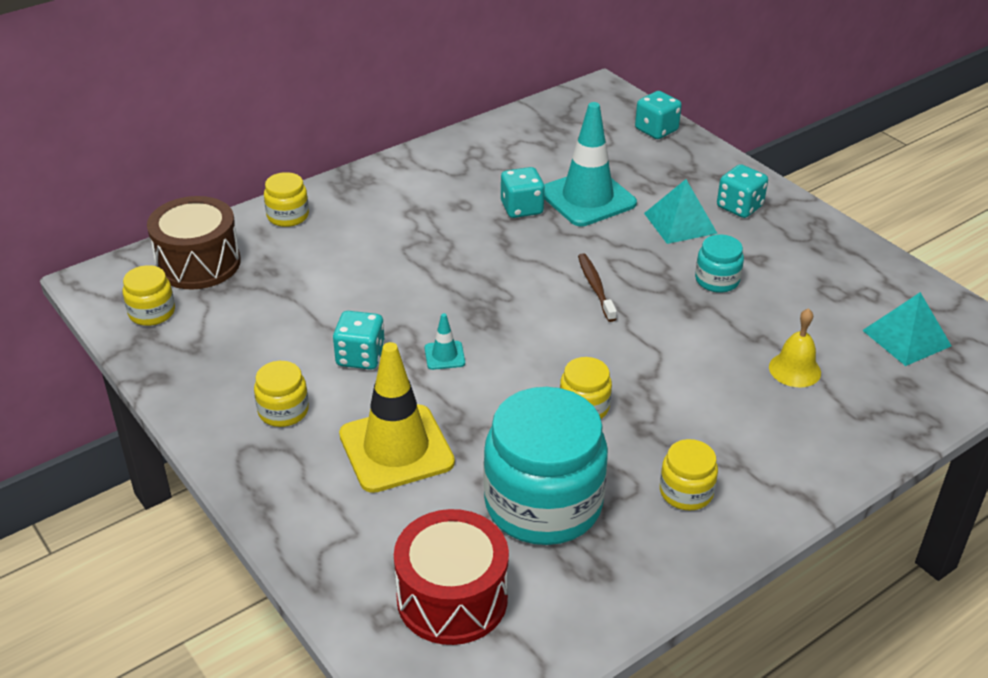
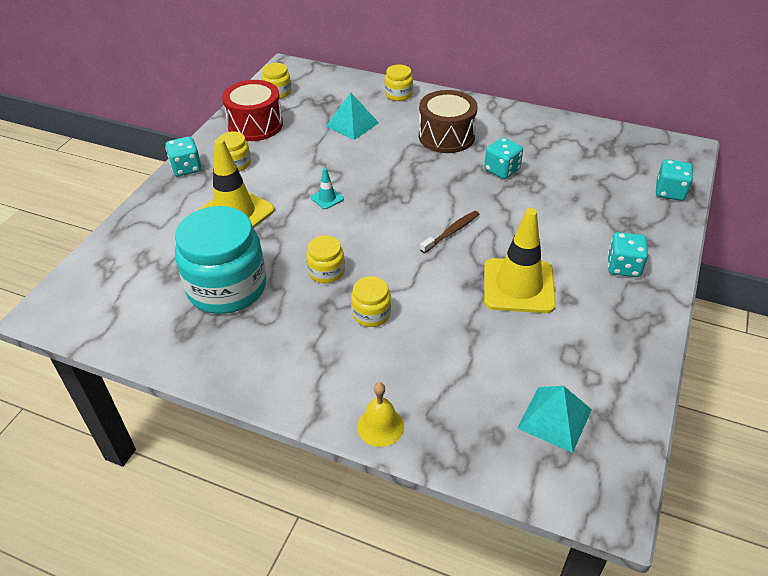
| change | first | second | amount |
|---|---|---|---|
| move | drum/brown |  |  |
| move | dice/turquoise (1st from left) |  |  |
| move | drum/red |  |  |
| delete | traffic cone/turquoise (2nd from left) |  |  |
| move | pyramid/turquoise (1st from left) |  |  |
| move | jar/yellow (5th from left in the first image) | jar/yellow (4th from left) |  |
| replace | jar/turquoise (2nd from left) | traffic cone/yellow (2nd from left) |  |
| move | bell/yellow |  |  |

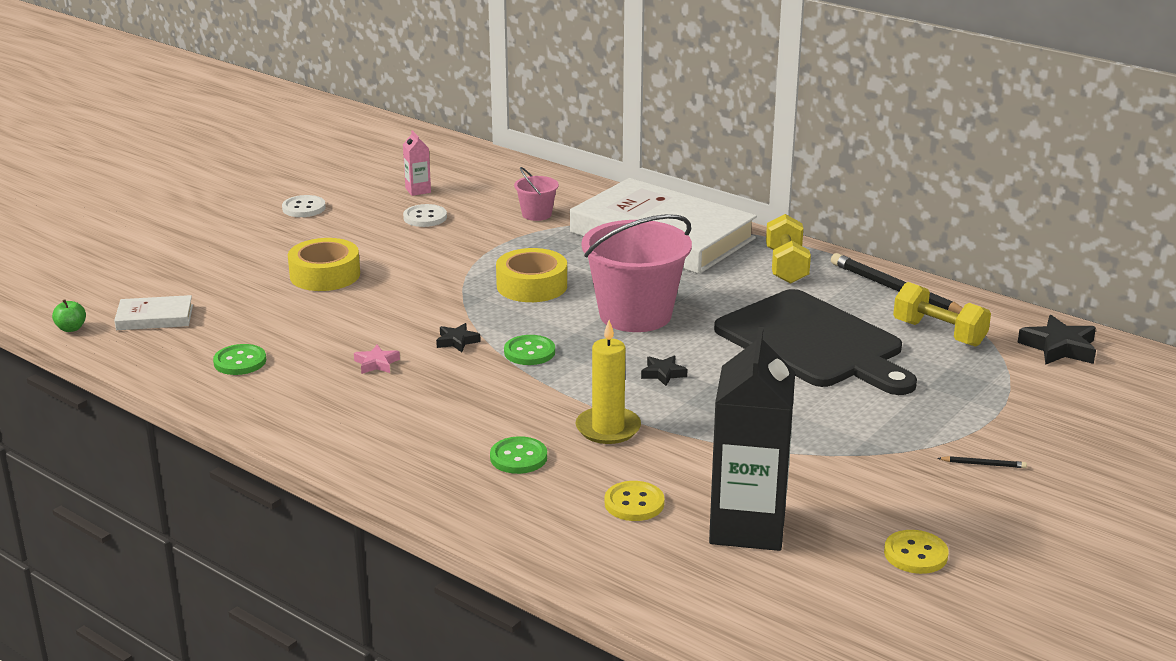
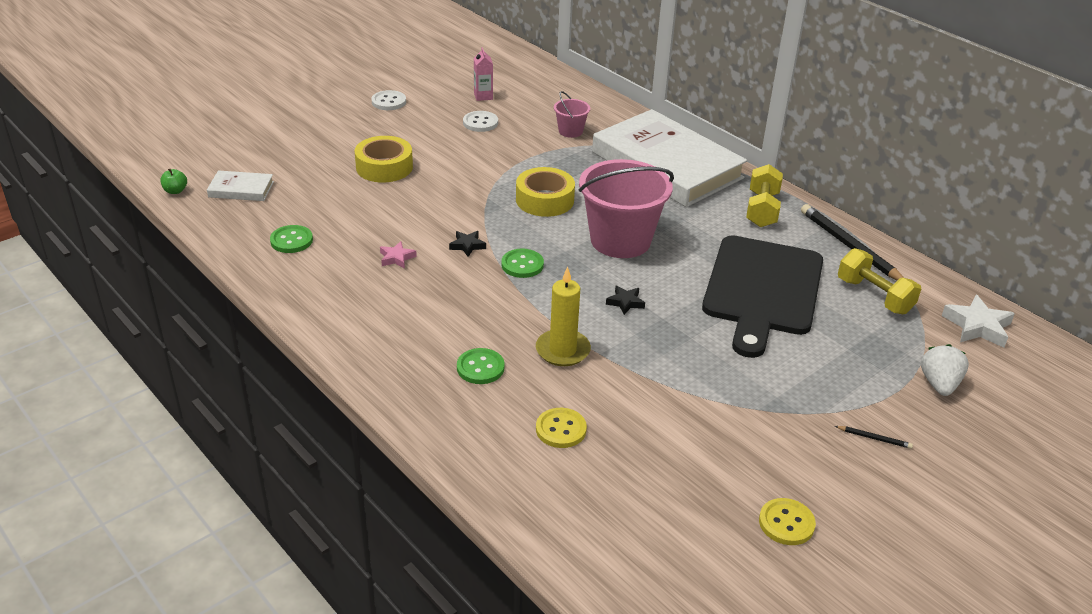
| change | first | second | amount |
|---|---|---|---|
| delete | carton/black |  |  |
| rotate | cutting board/black |  | 45 degrees clockwise |
| recolor | star/black (3rd from left) | star/white |  |
| insert |  | strawberry/white |  |

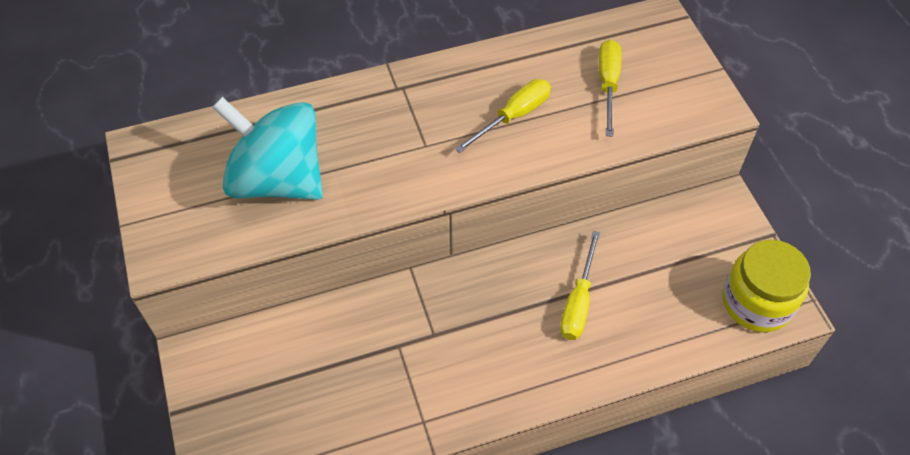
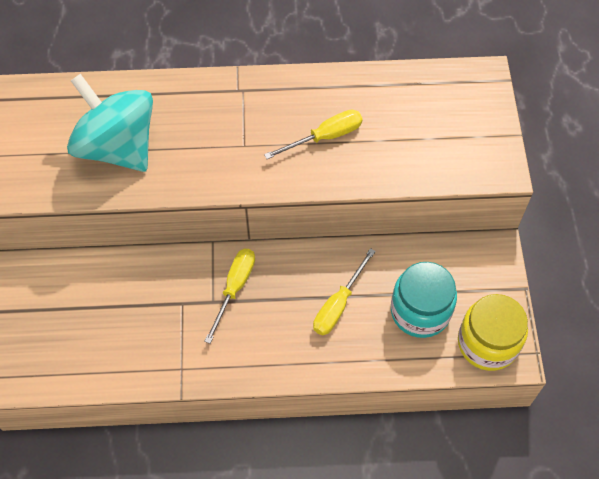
| change | first | second | amount |
|---|---|---|---|
| move | screwdriver/yellow (3rd from left in the first image) | screwdriver/yellow (1st from left) |  |
| insert |  | jar/turquoise |  |

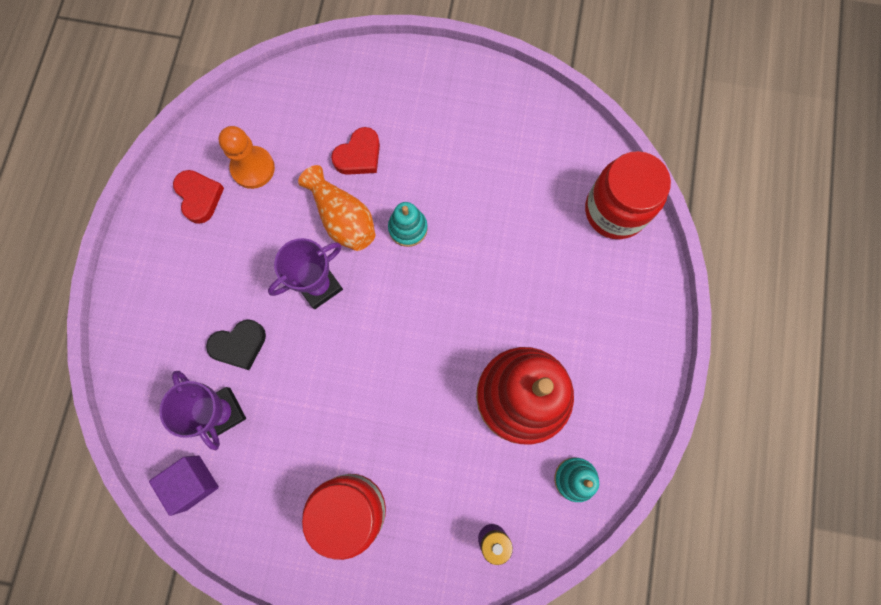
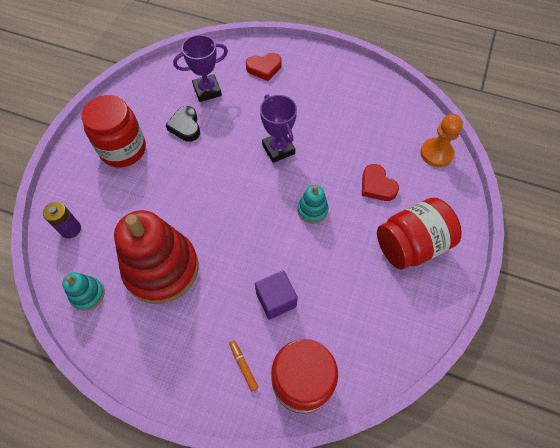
| change | first | second | amount |
|---|---|---|---|
| move | cube/purple |  |  |
| move | heart/red (1st from left) |  |  |
| move | heart/black |  |  |
| move | pawn/orange |  |  |
| delete | vase/orange |  |  |
| insert |  | marker/orange |  |
| insert |  | jar/red (3rd from left) |  |

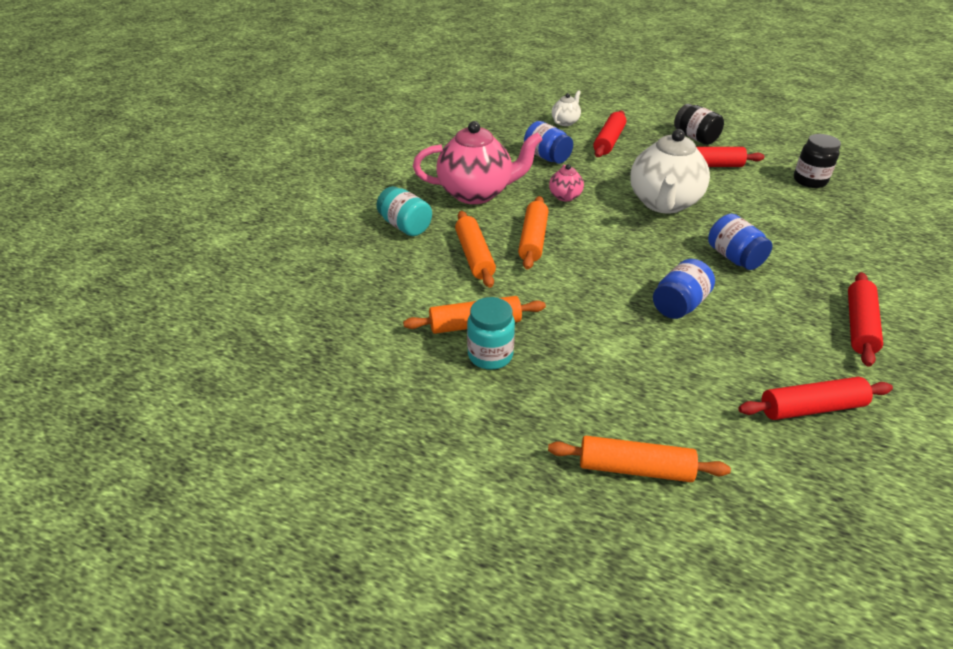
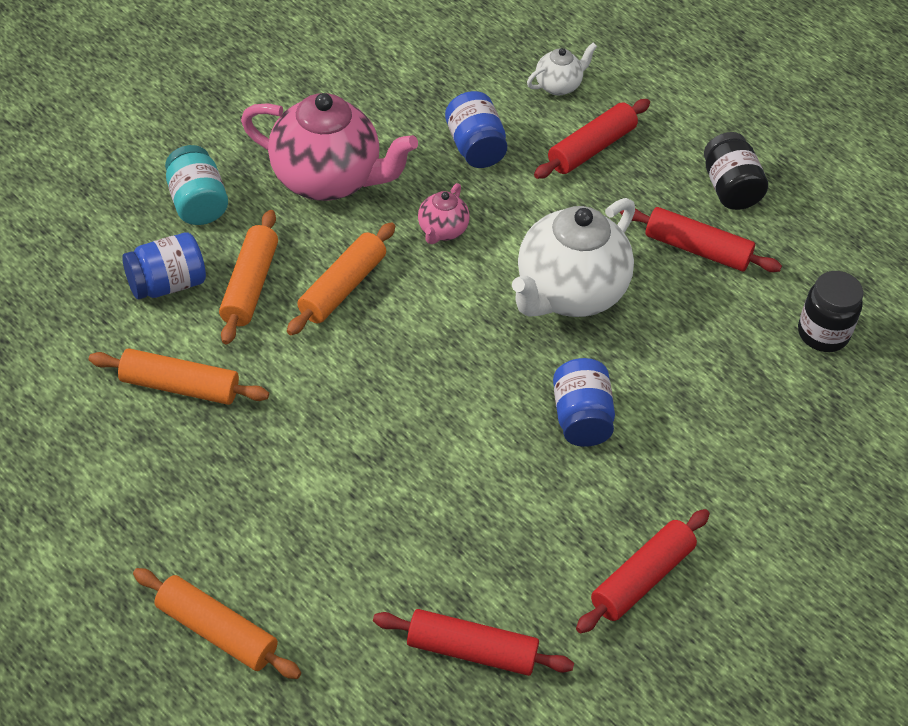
| change | first | second | amount |
|---|---|---|---|
| delete | jar/turquoise (2nd from left) |  |  |
| move | jar/blue (2nd from left in the first image) | jar/blue (1st from left) |  |

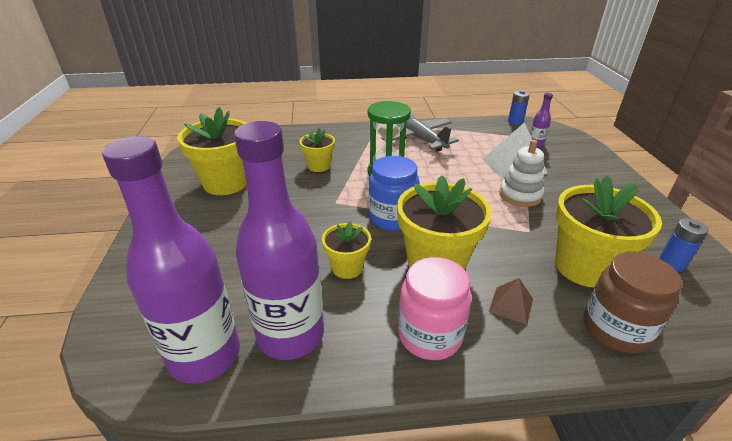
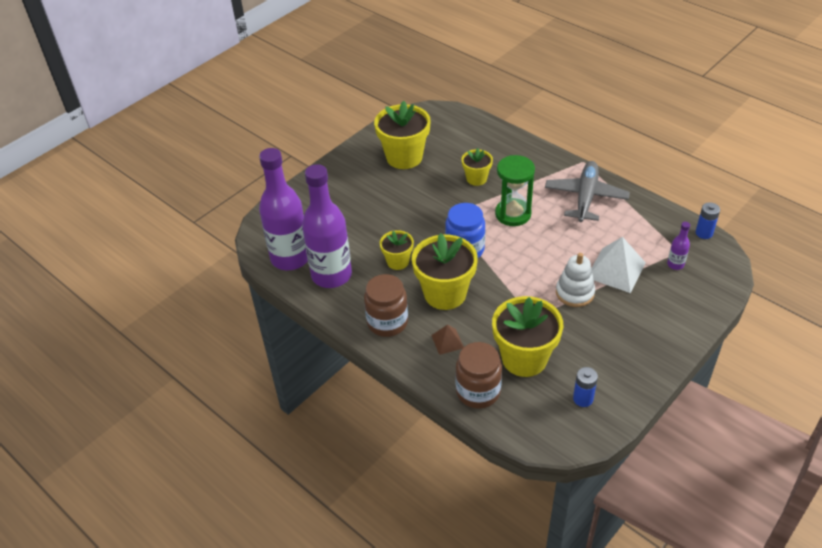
| change | first | second | amount |
|---|---|---|---|
| recolor | jar/pink | jar/brown (1st from left) |  |

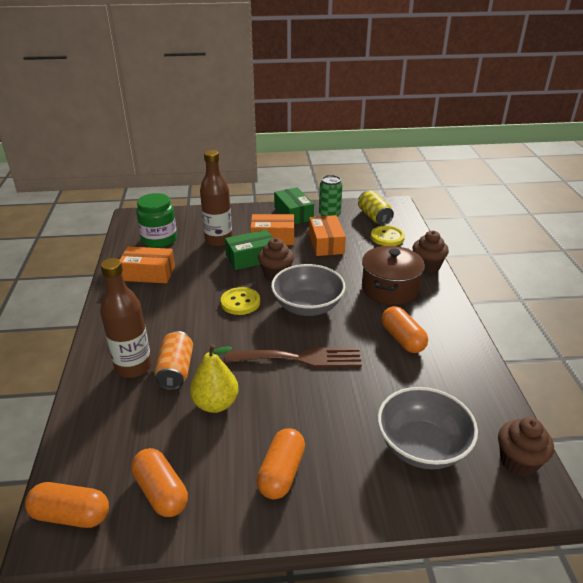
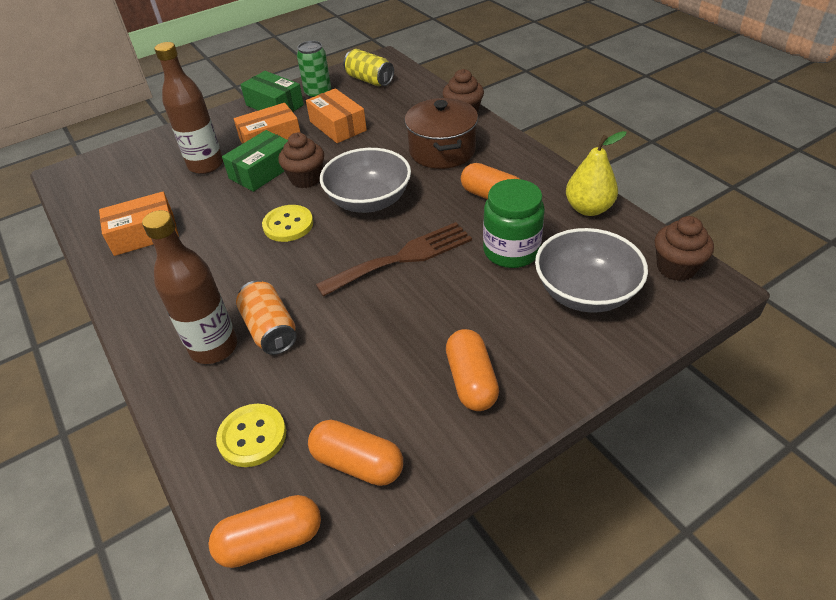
| change | first | second | amount |
|---|---|---|---|
| move | jar/green |  |  |
| move | pear/yellow |  |  |
| move | button/yellow (2nd from left in the first image) | button/yellow (1st from left) |  |

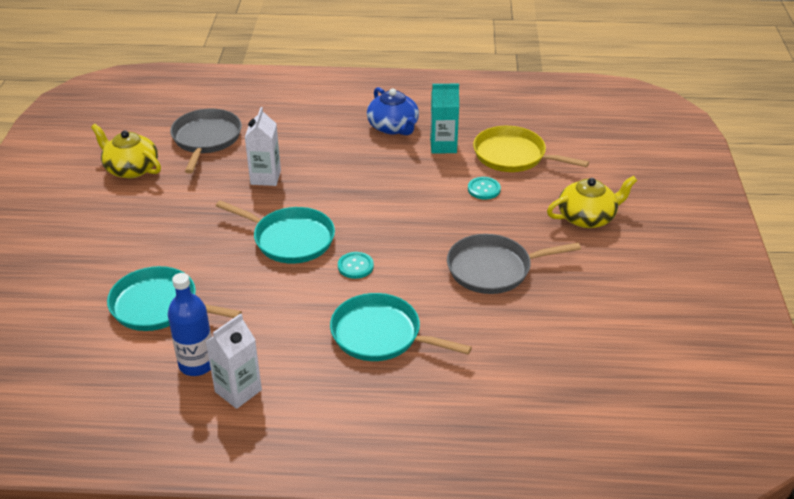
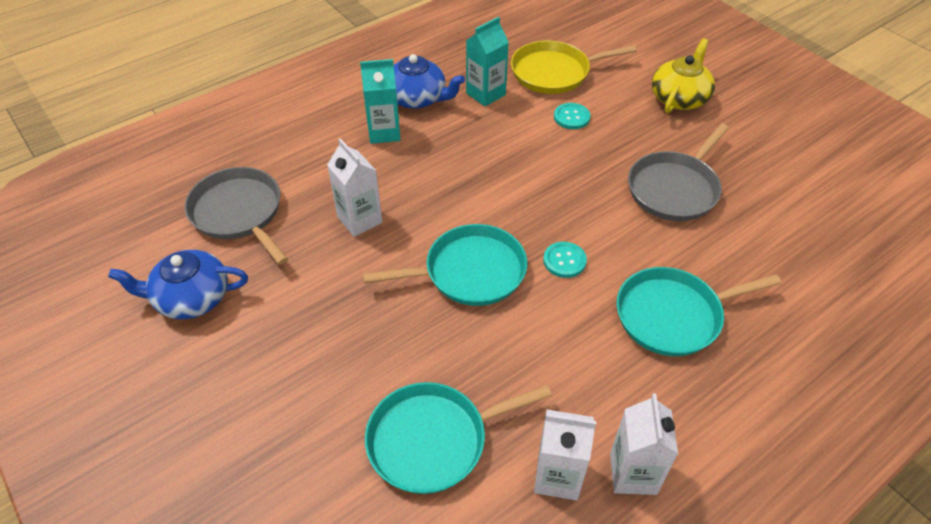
| change | first | second | amount |
|---|---|---|---|
| recolor | teapot/yellow (1st from left) | teapot/blue (1st from left) |  |
| replace | bottle/blue | carton/white (2nd from left) |  |
| insert |  | carton/turquoise (1st from left) |  |

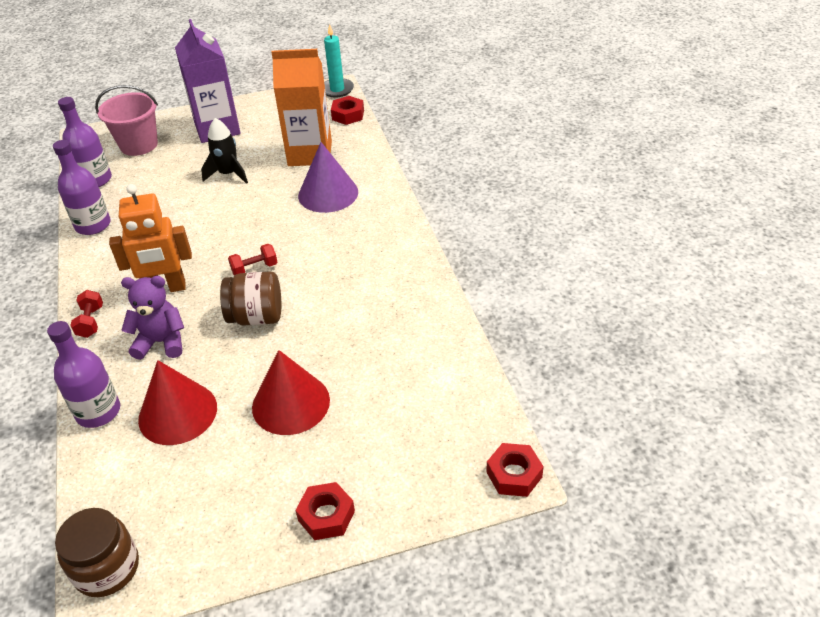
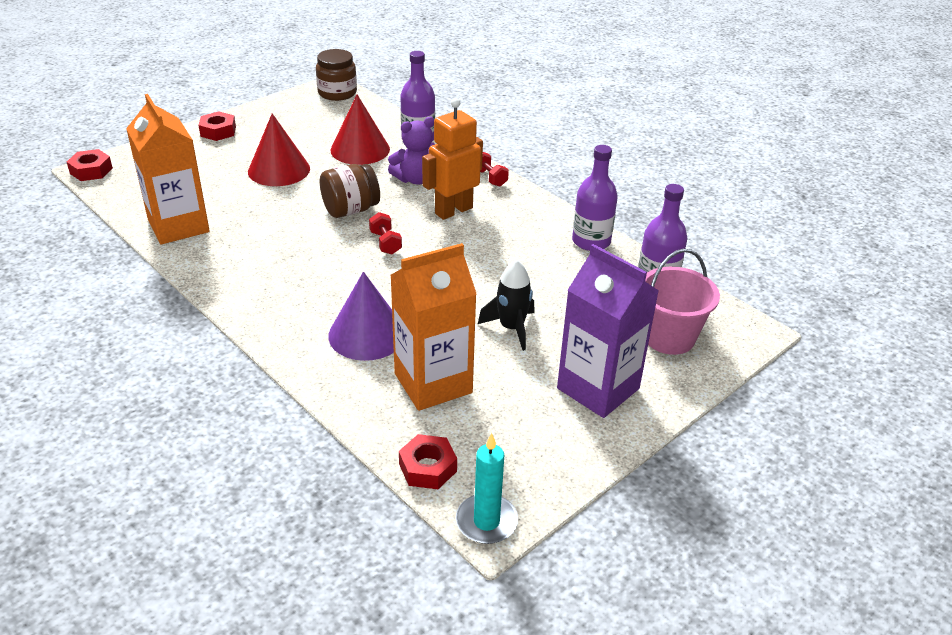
| change | first | second | amount |
|---|---|---|---|
| rotate | dumbbell/red (2nd from left in the first image) | dumbbell/red (1st from left) | 60 degrees counterclockwise |
| insert |  | carton/orange (1st from left) |  |

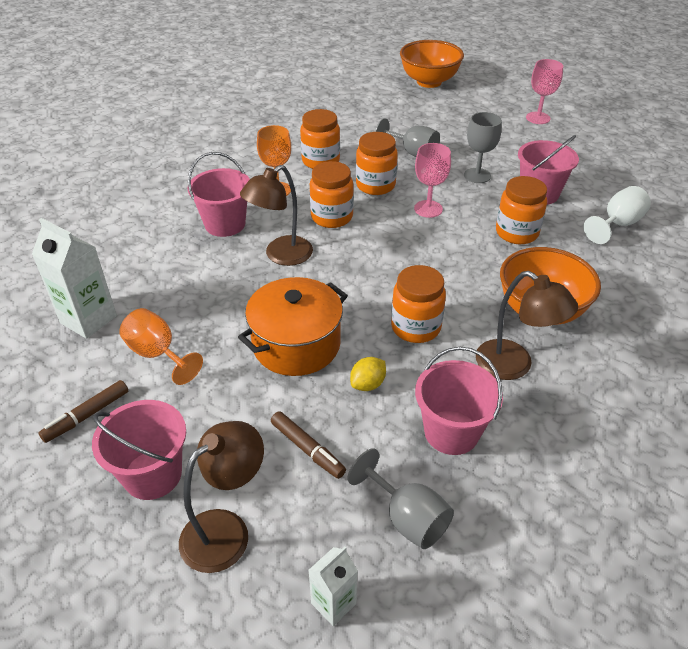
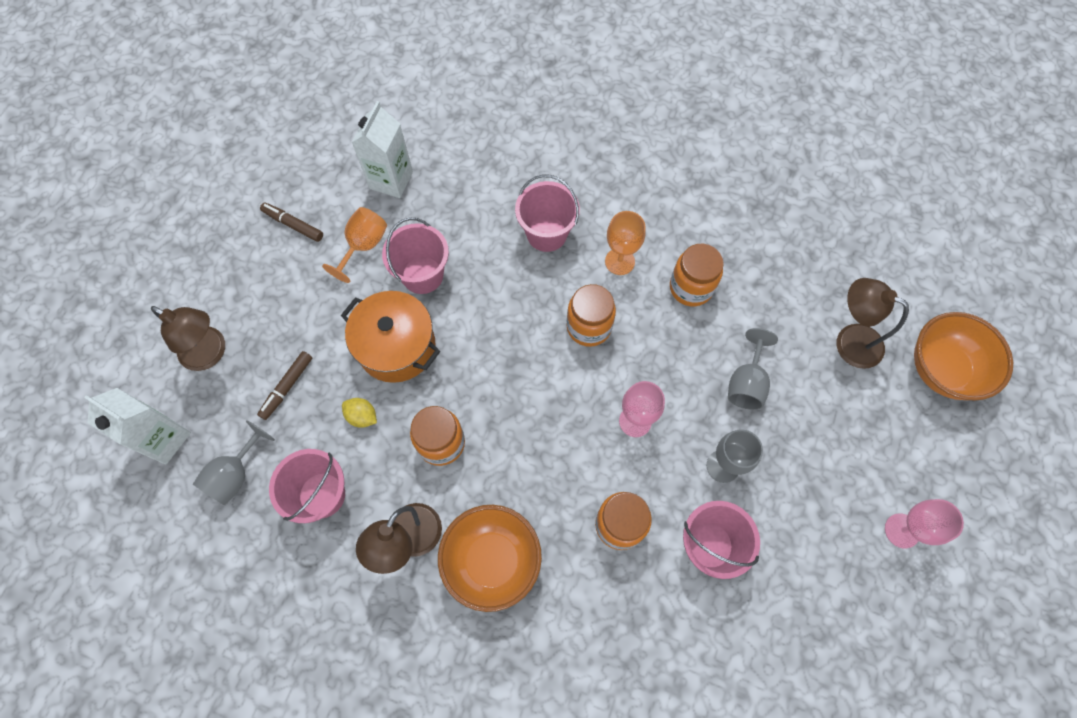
| change | first | second | amount |
|---|---|---|---|
| move | bucket/pink (1st from left in the first image) | bucket/pink (2nd from left) |  |
| move | lamp/brown (2nd from left in the first image) | lamp/brown (3rd from left) |  |
| resize | carton/white (2nd from left in the first image) | carton/white (1st from left) | x1.73 |
| delete | jar/orange (3rd from left) |  |  |
| delete | goblet/white |  |  |

